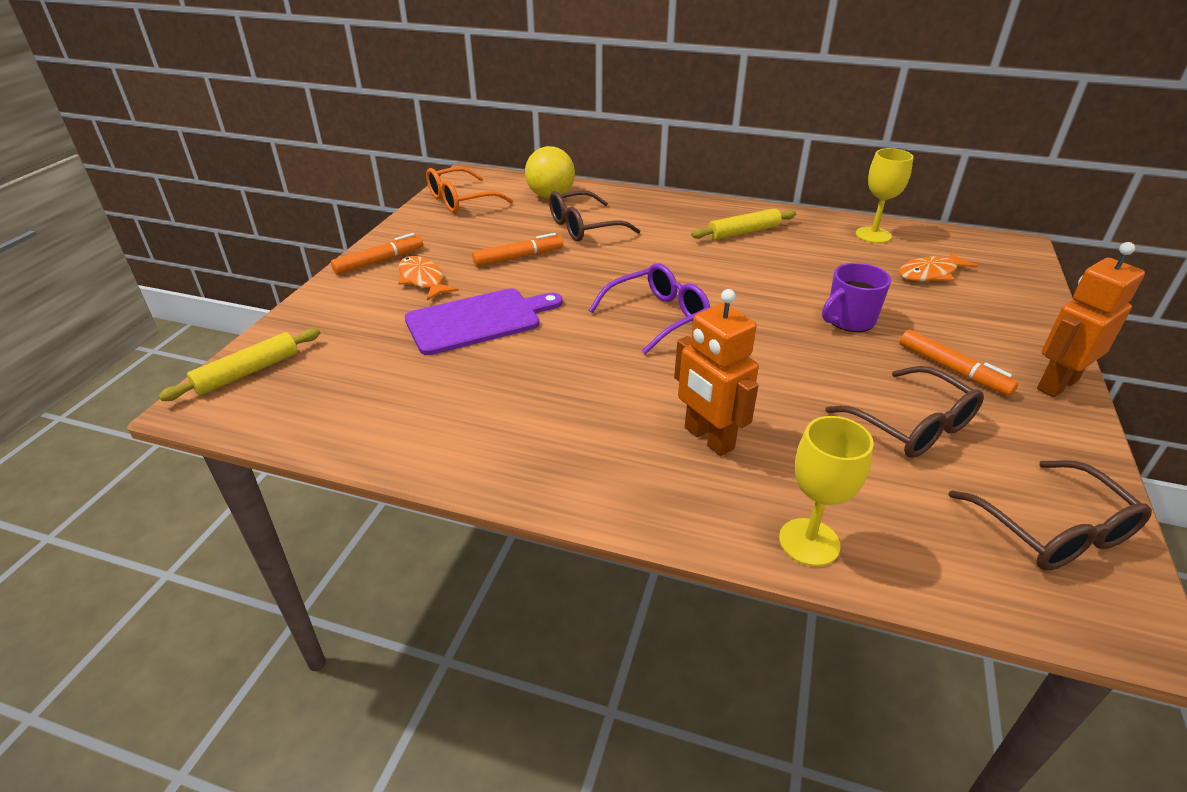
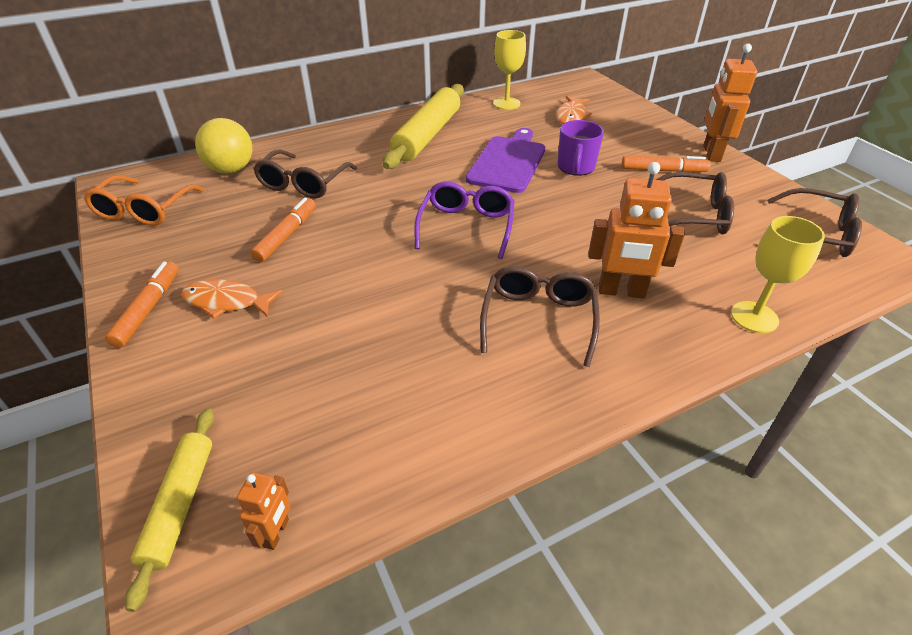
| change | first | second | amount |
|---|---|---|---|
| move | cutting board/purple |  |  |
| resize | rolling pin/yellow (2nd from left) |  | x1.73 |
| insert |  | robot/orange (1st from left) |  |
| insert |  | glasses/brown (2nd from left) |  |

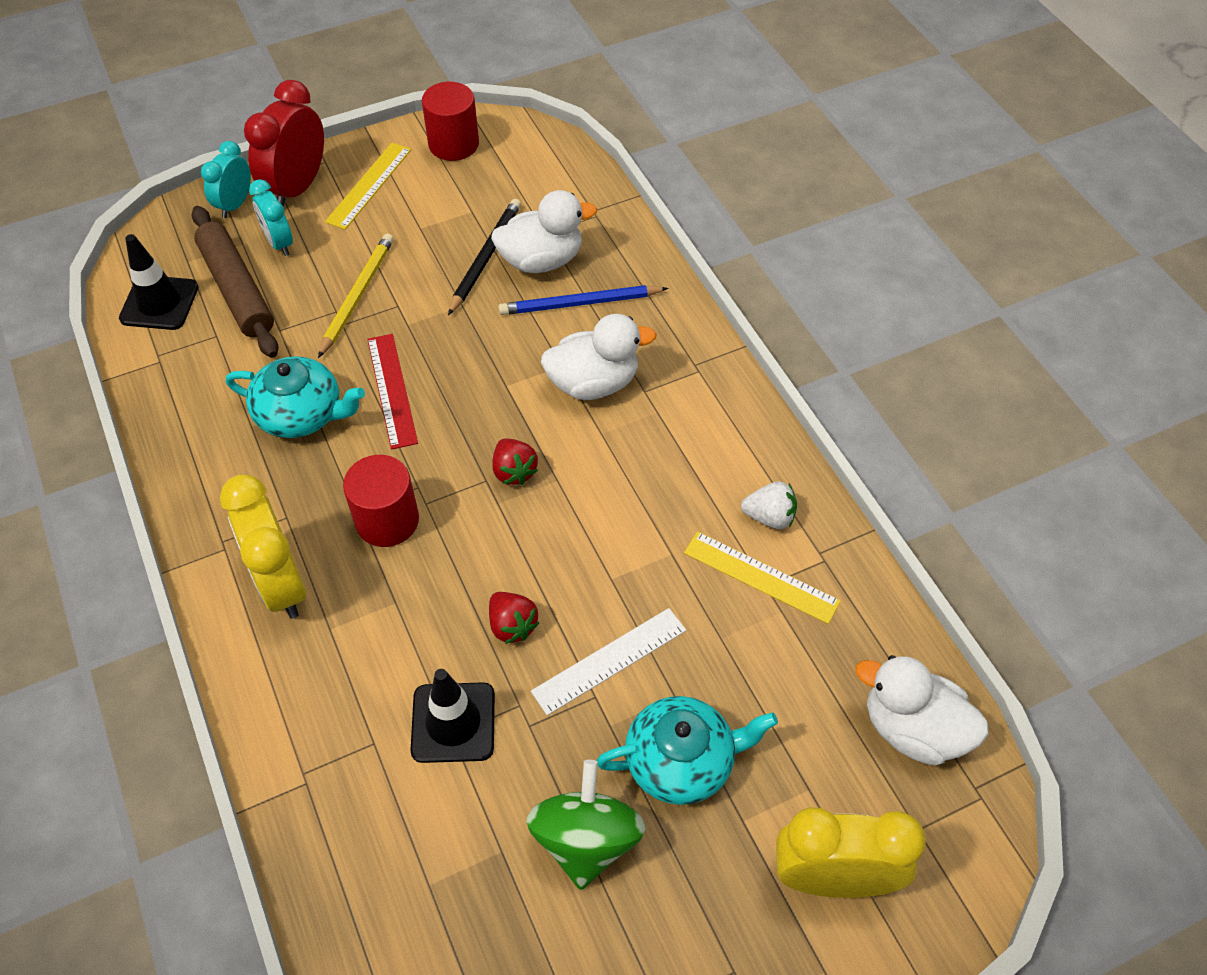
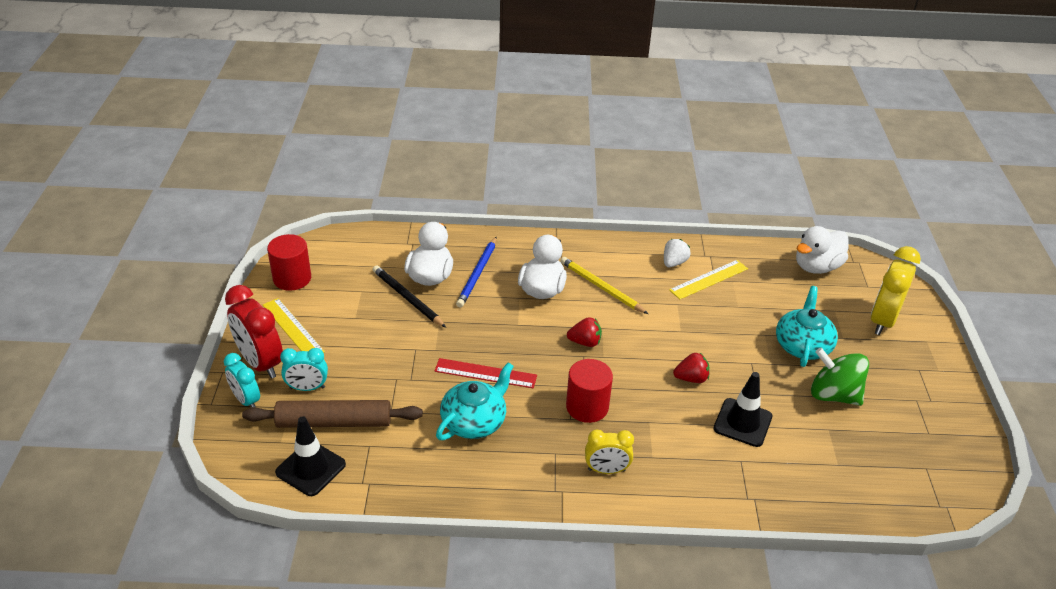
| change | first | second | amount |
|---|---|---|---|
| resize | clock/yellow (1st from left) |  | x0.60 |
| move | pencil/yellow |  |  |
| delete | ruler/white |  |  |

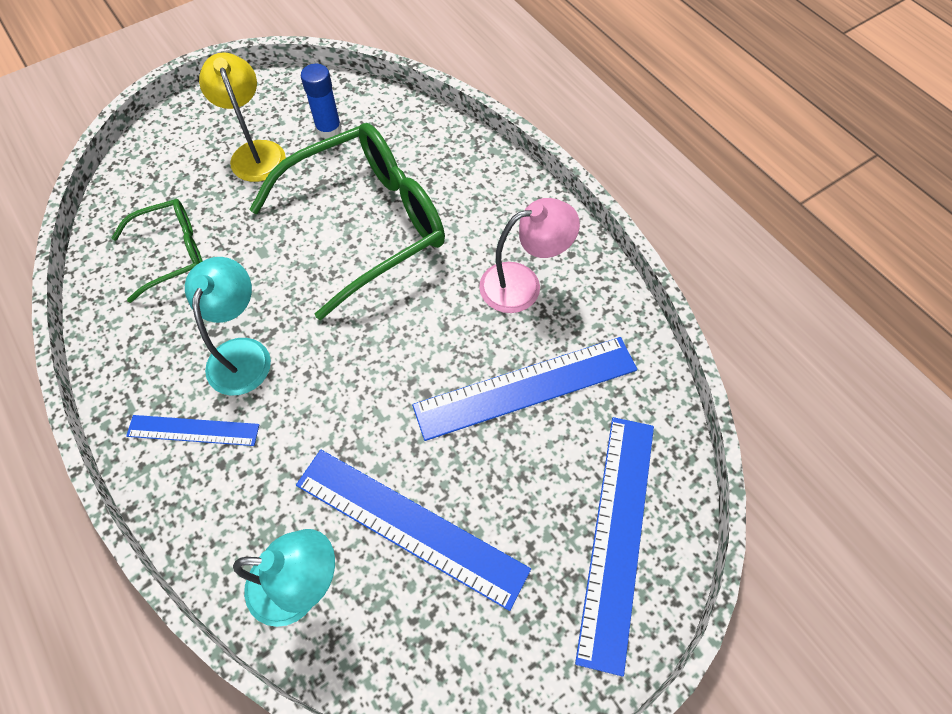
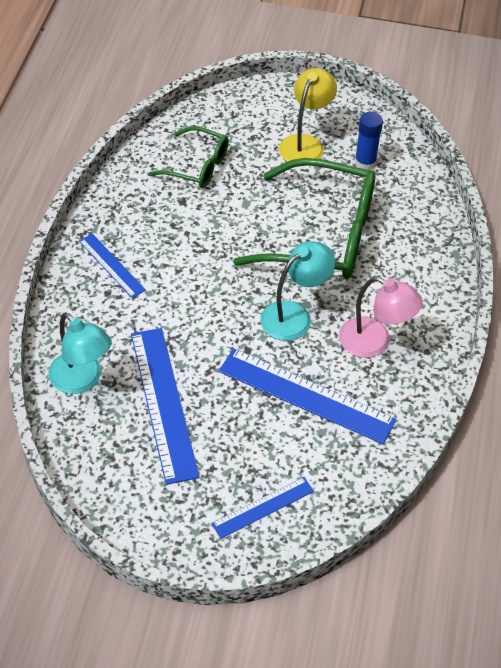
| change | first | second | amount |
|---|---|---|---|
| move | lamp/turquoise (1st from left in the first image) | lamp/turquoise (2nd from left) |  |
| resize | ruler/blue (4th from left in the first image) | ruler/blue (3rd from left) | x0.55 |

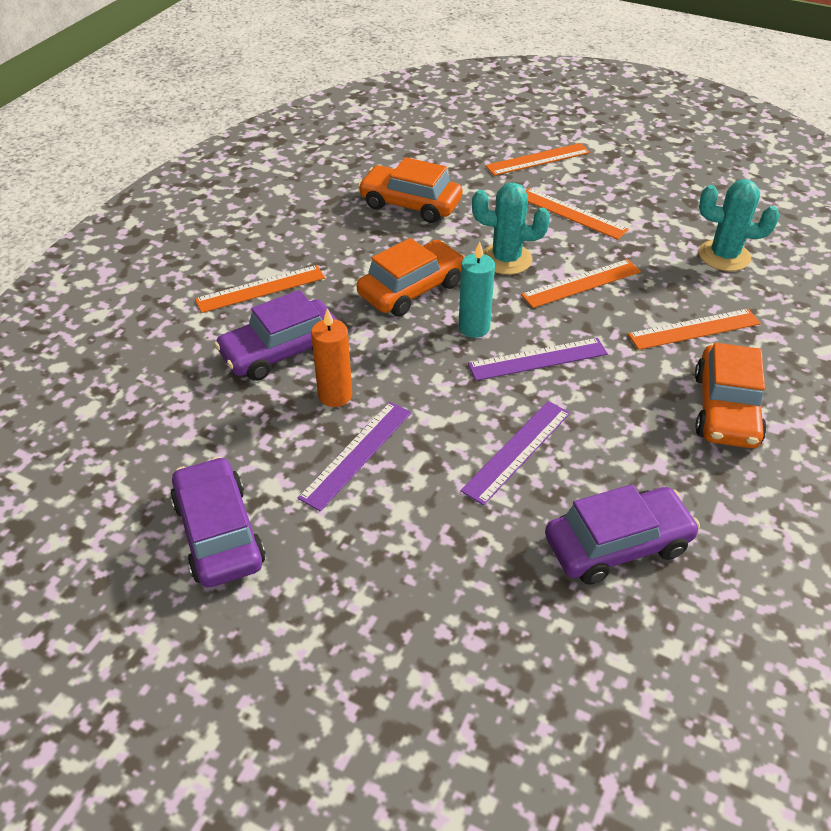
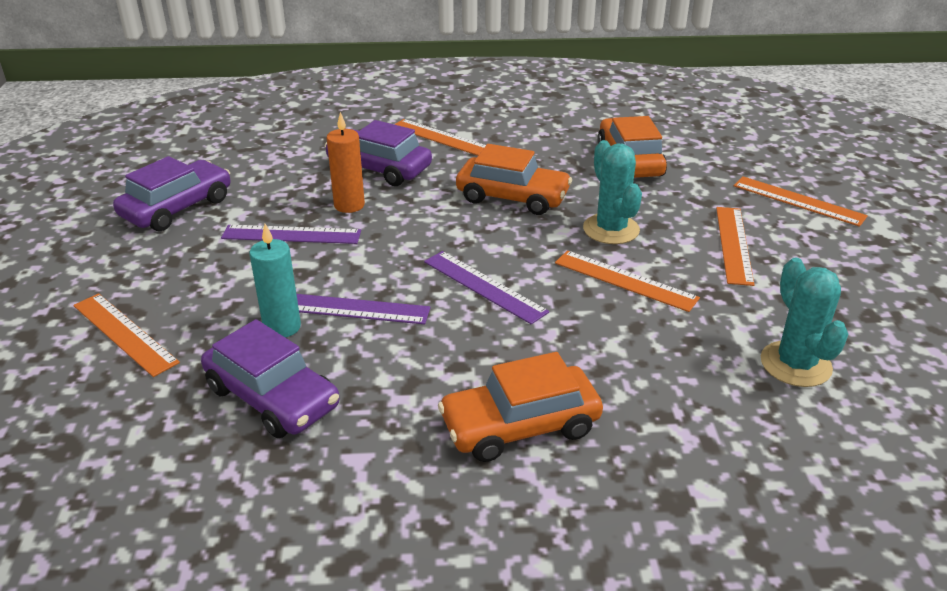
| change | first | second | amount |
|---|---|---|---|
| move | candle/turquoise |  |  |
| move | ruler/orange (5th from left in the first image) | ruler/orange (1st from left) |  |

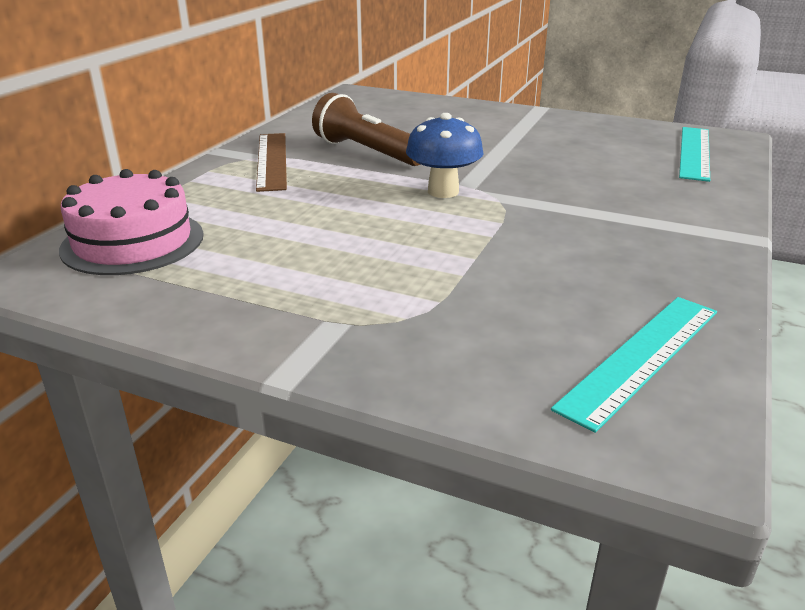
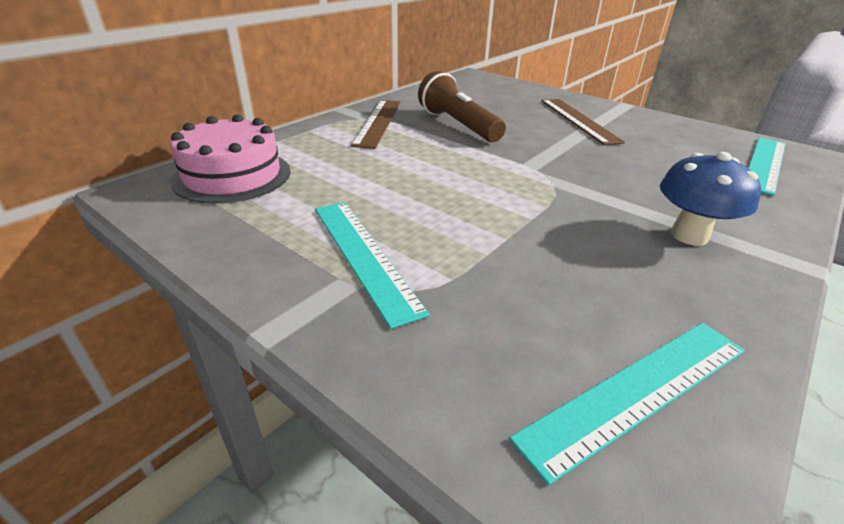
| change | first | second | amount |
|---|---|---|---|
| move | mushroom/blue |  |  |
| insert |  | ruler/turquoise (1st from left) |  |
| insert |  | ruler/brown (2nd from left) |  |

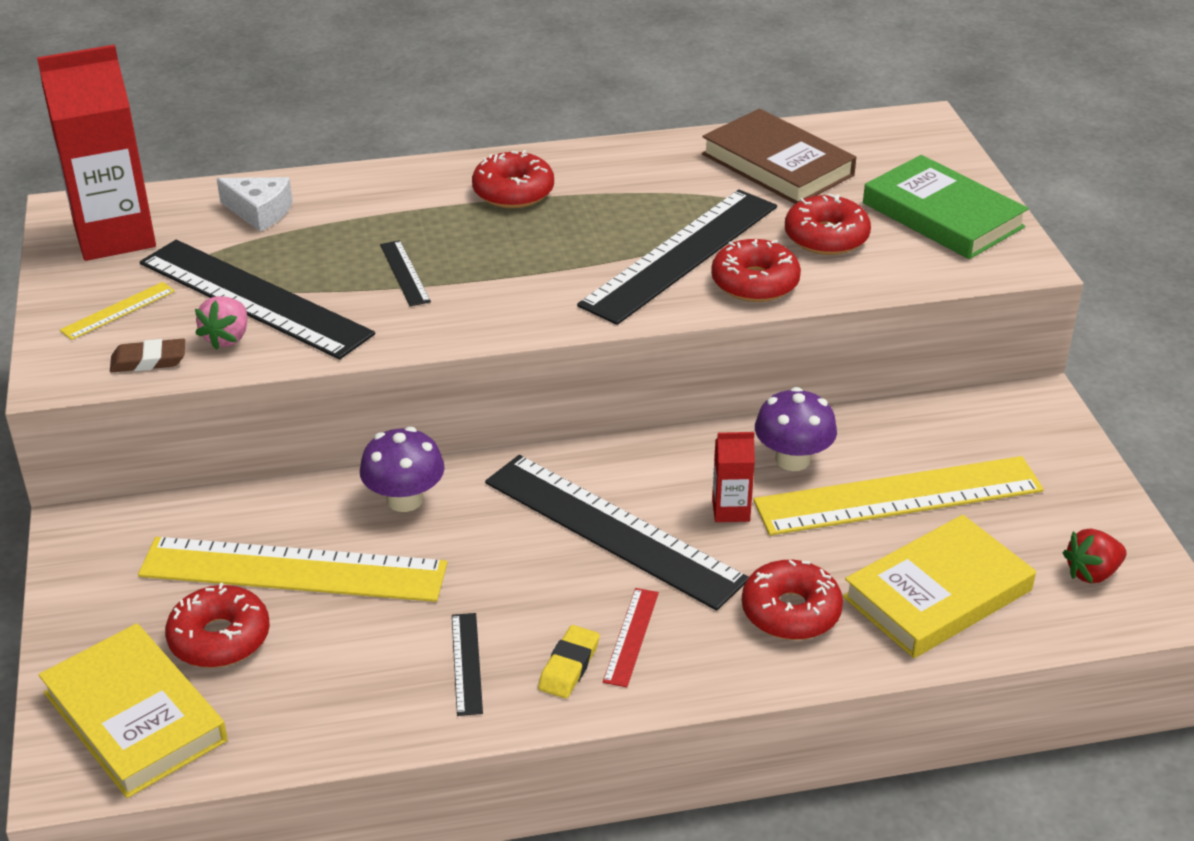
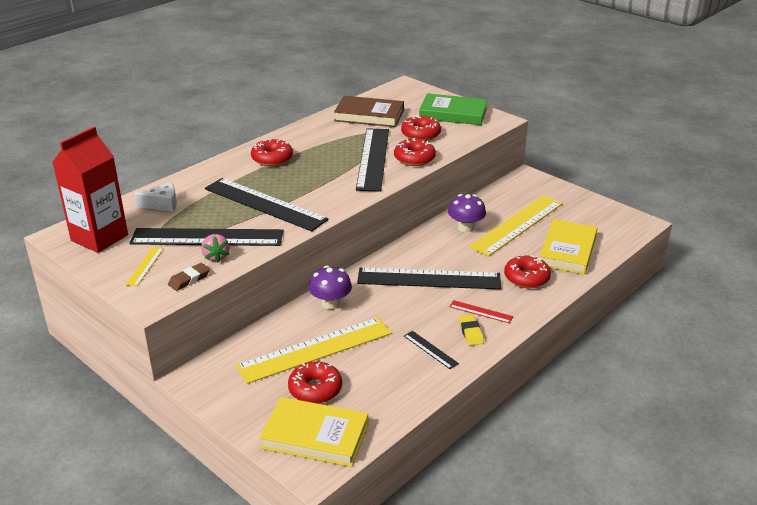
| change | first | second | amount |
|---|---|---|---|
| resize | ruler/black (2nd from left) |  | x2.35 |
| rotate | ruler/red |  | 45 degrees counterclockwise |
| delete | carton/red (2nd from left) |  |  |
| delete | strawberry/red |  |  |

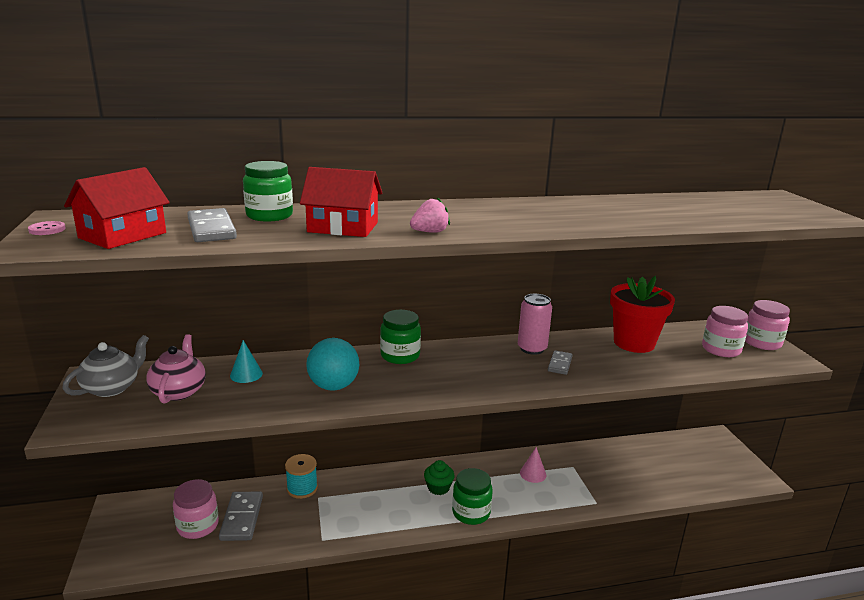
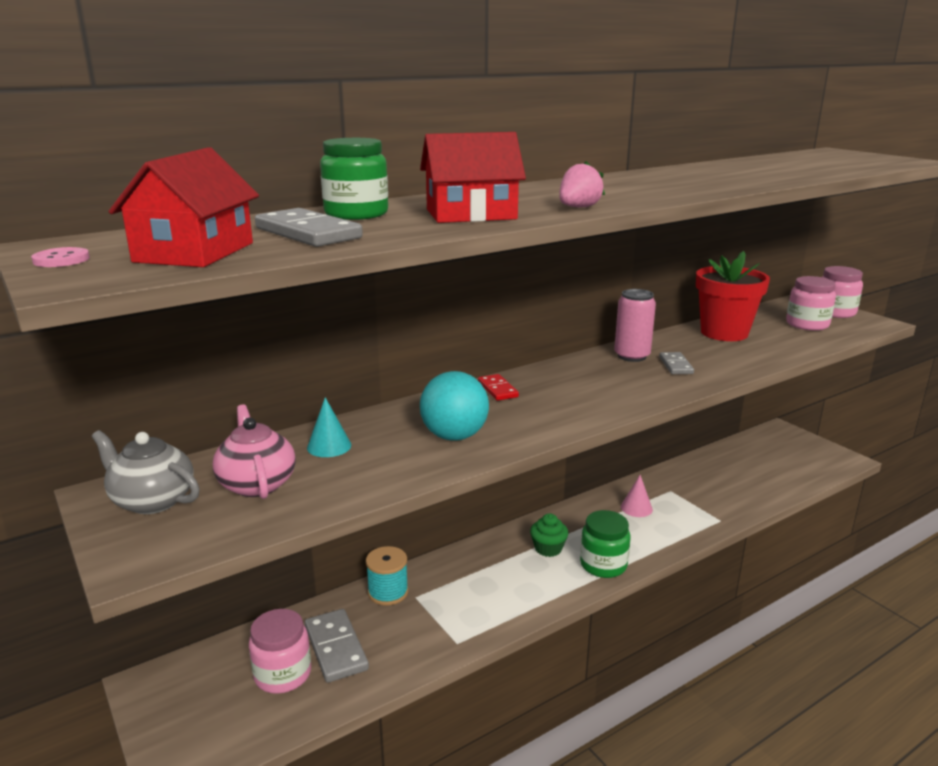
| change | first | second | amount |
|---|---|---|---|
| rotate | teapot/grey |  | 75 degrees counterclockwise |
| replace | jar/green (2nd from left) | domino/red |  |

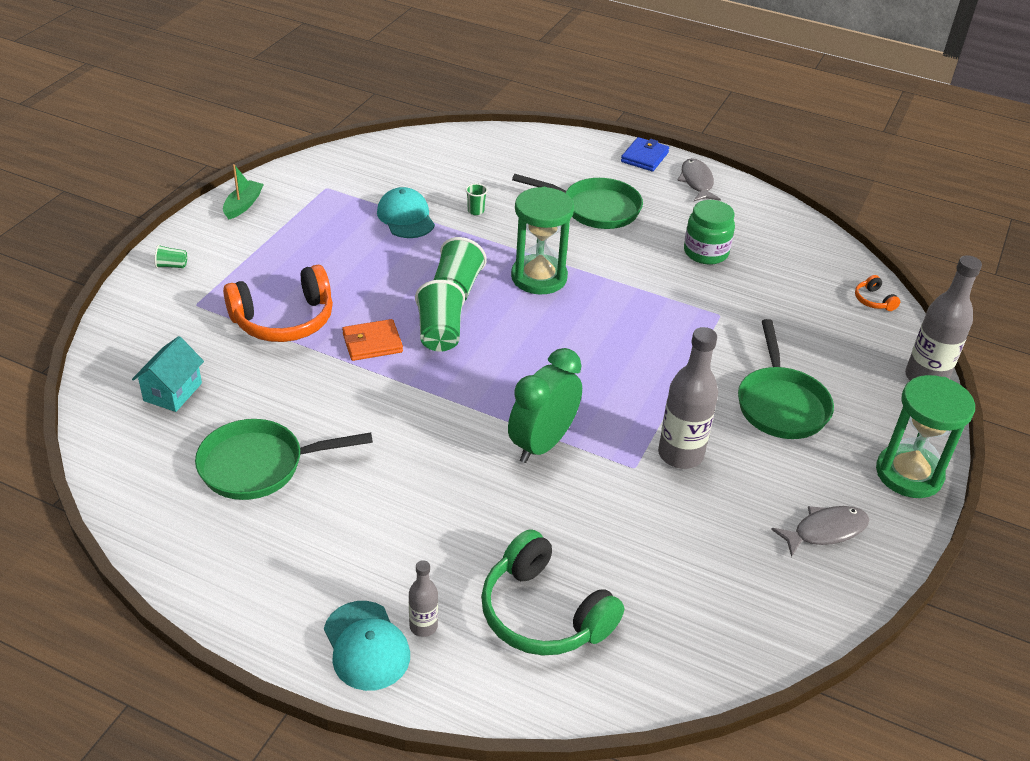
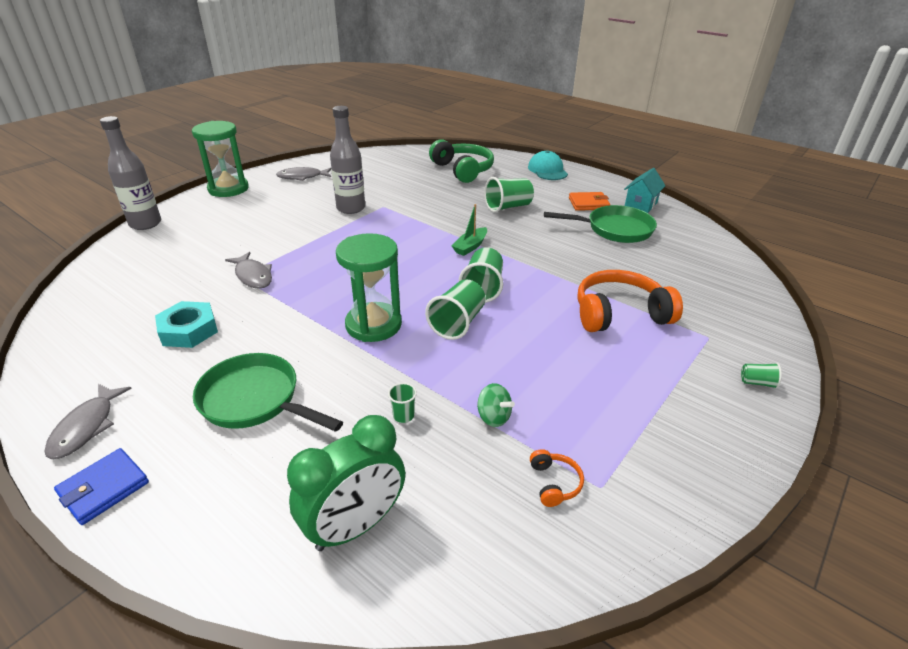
| change | first | second | amount |
|---|---|---|---|
| move | house/turquoise |  |  |
| move | boat/green |  |  |
| move | wallet/orange |  |  |
| replace | cap/turquoise (2nd from left) | spinning top/green |  |
| delete | bottle/grey (1st from left) |  |  |
| move | clock/green |  |  |
| replace | jar/green | nut/turquoise |  |
| delete | pan/green (3rd from left) |  |  |
| move | headphones/orange (2nd from left in the first image) | headphones/orange (1st from left) |  |
| insert |  | fish/grey (2nd from left) |  |
| insert |  | cup/green (4th from left) |  |

